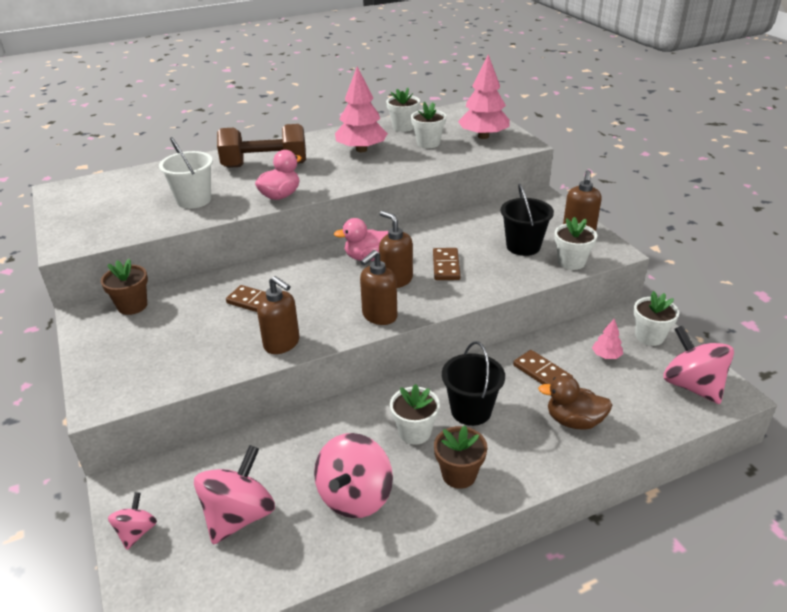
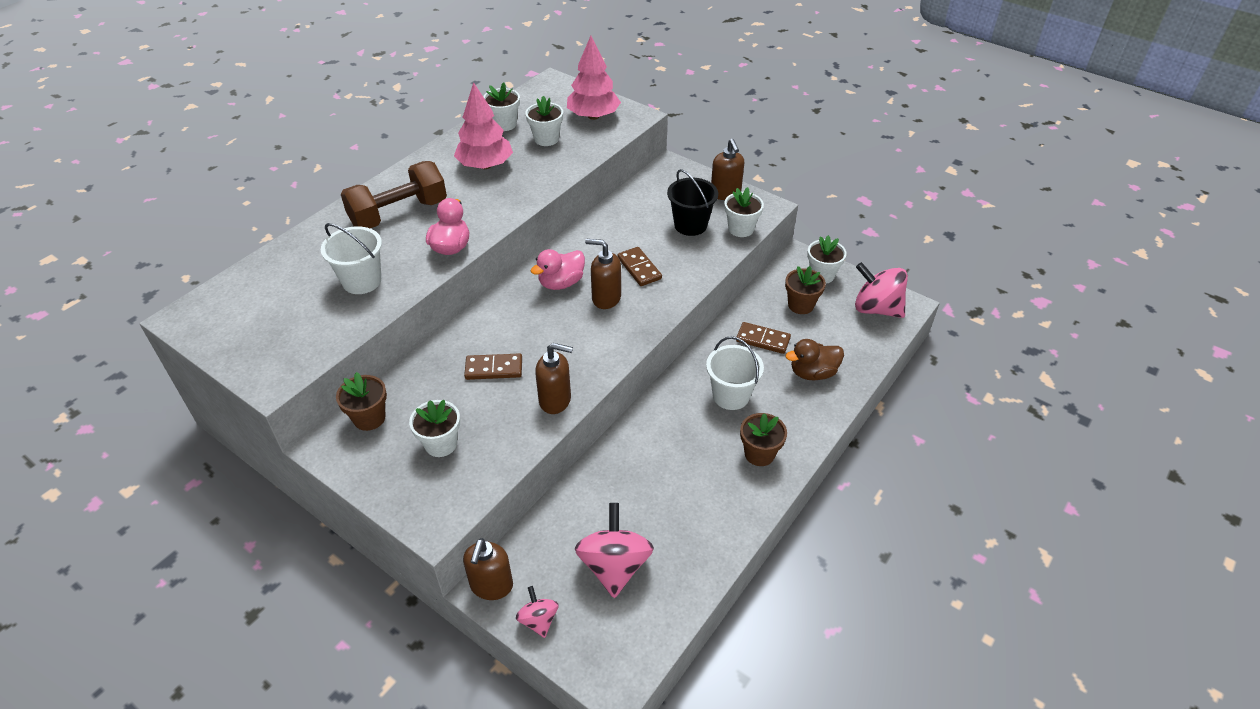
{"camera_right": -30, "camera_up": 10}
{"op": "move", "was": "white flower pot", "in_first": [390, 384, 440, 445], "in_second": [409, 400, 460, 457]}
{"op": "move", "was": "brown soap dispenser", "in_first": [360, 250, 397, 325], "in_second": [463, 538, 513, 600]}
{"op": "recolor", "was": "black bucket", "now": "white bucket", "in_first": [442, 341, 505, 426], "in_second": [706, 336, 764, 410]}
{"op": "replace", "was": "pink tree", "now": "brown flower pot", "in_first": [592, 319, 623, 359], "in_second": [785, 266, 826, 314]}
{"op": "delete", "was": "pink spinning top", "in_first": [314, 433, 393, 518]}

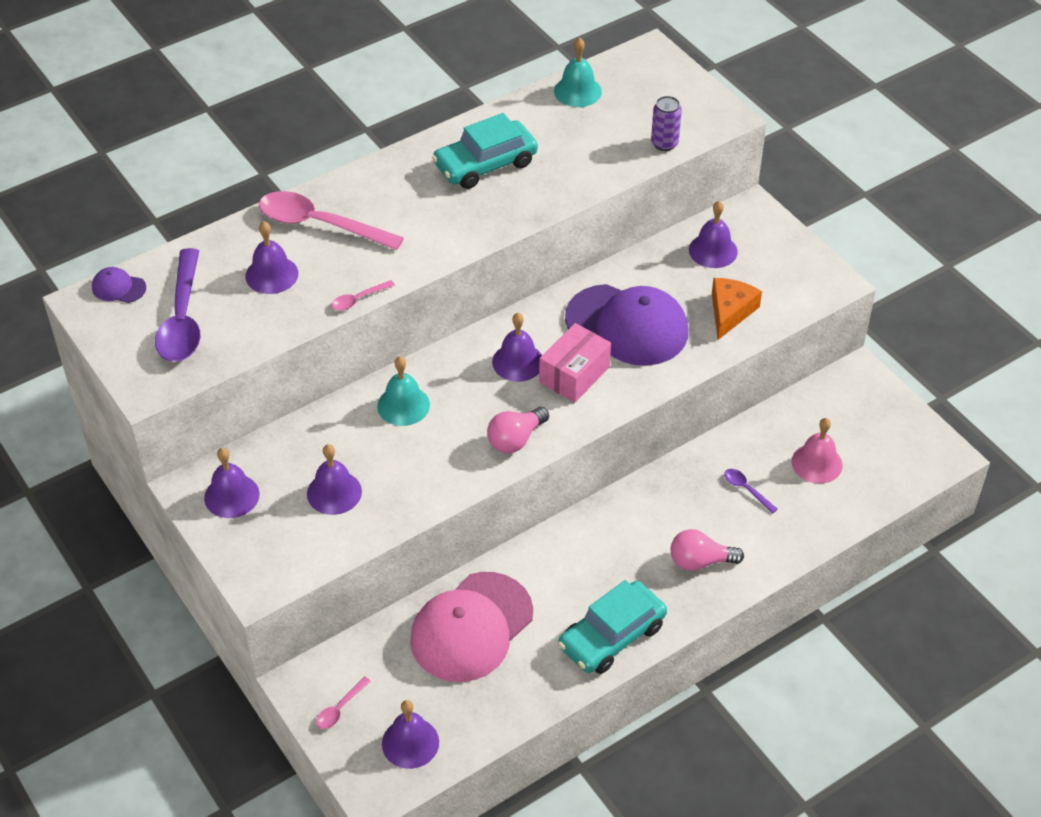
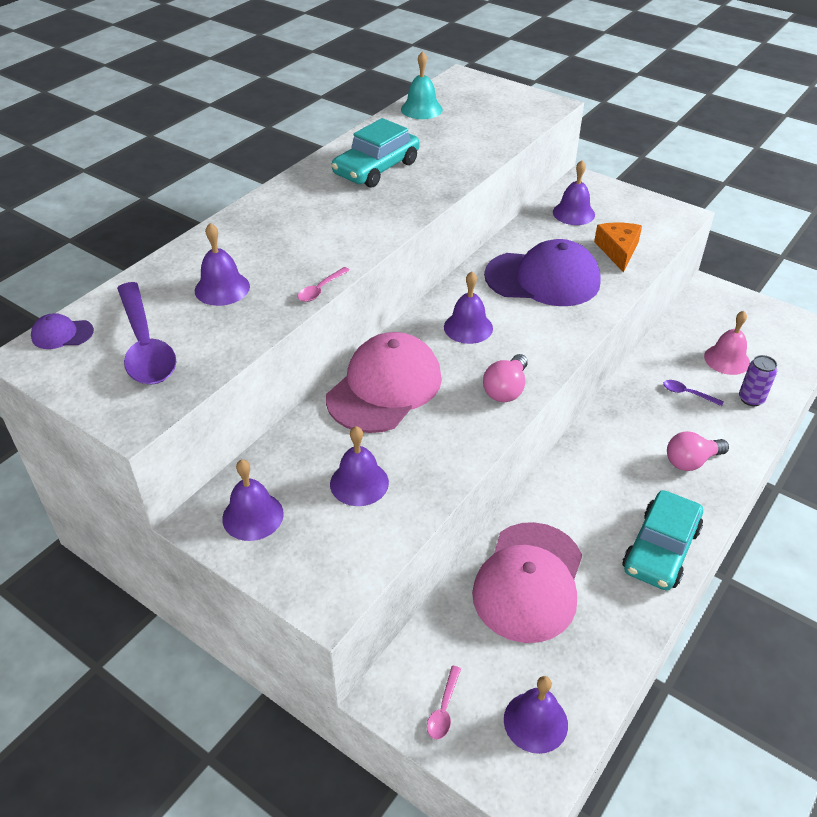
{"camera_right": -20, "camera_up": -5}
{"op": "replace", "was": "turquoise bell", "now": "pink cap", "in_first": [377, 356, 430, 426], "in_second": [326, 332, 442, 433]}
{"op": "move", "was": "purple can", "in_first": [651, 96, 682, 151], "in_second": [739, 355, 777, 406]}
{"op": "delete", "was": "pink spoon", "in_first": [259, 191, 404, 250]}
{"op": "delete", "was": "pink box", "in_first": [539, 323, 611, 403]}

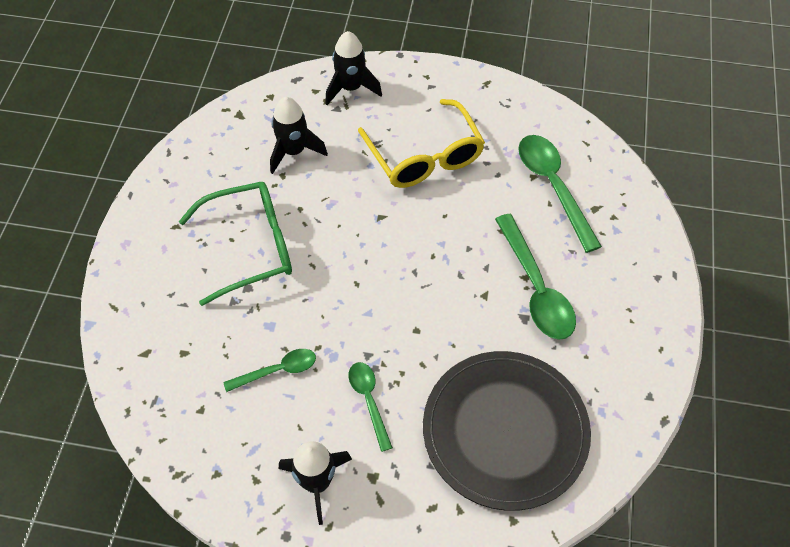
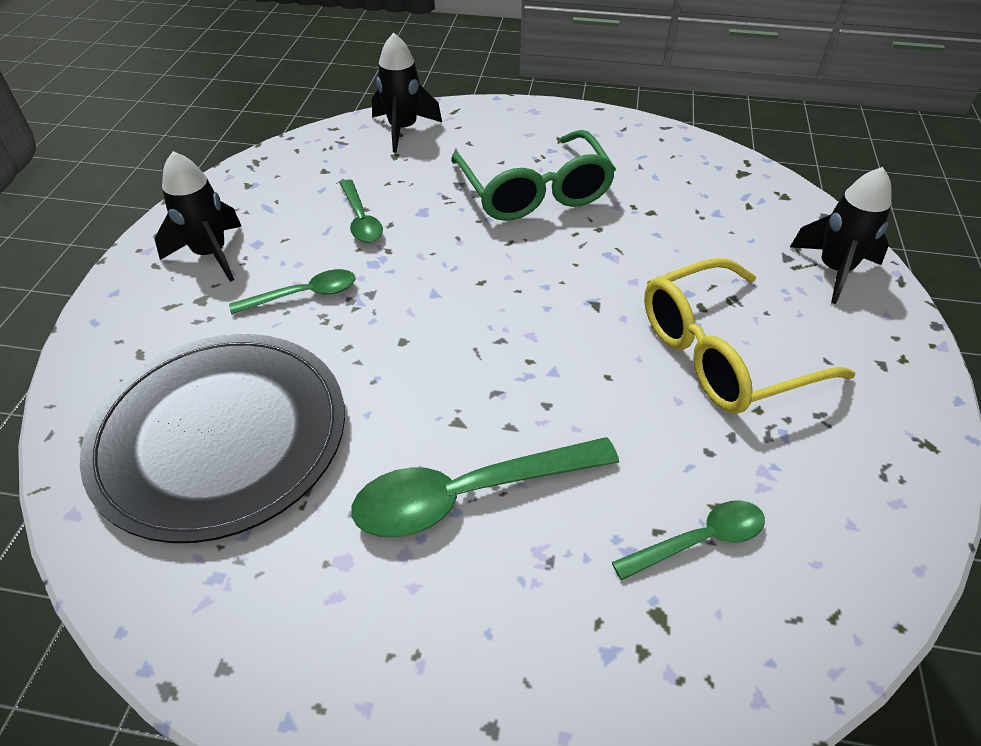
{"camera_right": 90, "camera_up": -10}
{"op": "move", "was": "black rocket", "in_first": [270, 97, 328, 174], "in_second": [372, 33, 442, 153]}
{"op": "resize", "was": "green spoon", "in_first": [518, 135, 602, 253], "in_second": [612, 500, 765, 580], "ratio": 0.58}

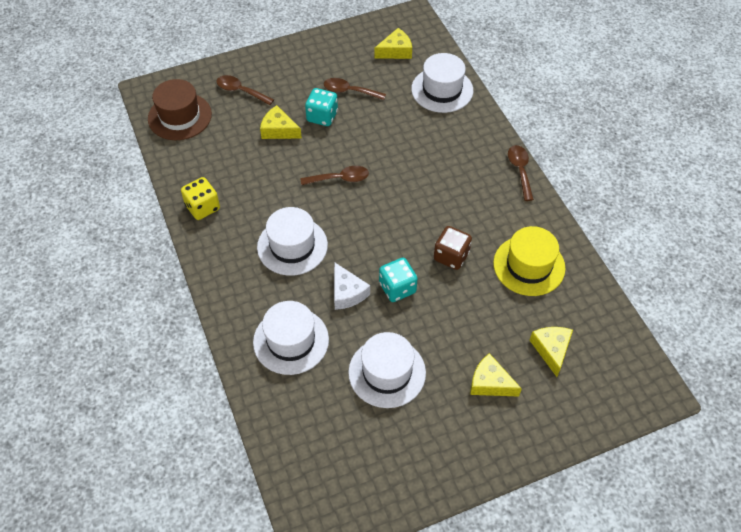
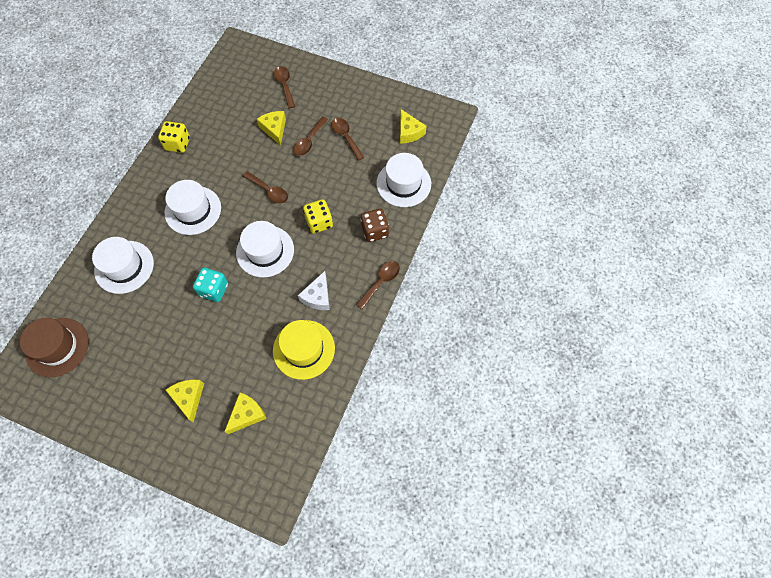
{"camera_right": 45, "camera_up": 10}
{"op": "move", "was": "brown hat", "in_first": [148, 79, 212, 140], "in_second": [20, 318, 89, 377]}
{"op": "move", "was": "white hat", "in_first": [348, 332, 426, 408], "in_second": [236, 221, 294, 278]}
{"op": "replace", "was": "turquoise dice", "now": "brown spoon", "in_first": [305, 88, 338, 126], "in_second": [293, 116, 328, 156]}
{"op": "move", "was": "white cheese", "in_first": [334, 262, 370, 310], "in_second": [298, 271, 330, 310]}
{"op": "insert", "now": "yellow dice", "in_second": [303, 199, 333, 234]}
{"op": "move", "was": "brown dice", "in_first": [434, 226, 472, 270], "in_second": [361, 209, 389, 242]}
{"op": "rotate", "was": "yellow cheese", "in_first": [374, 28, 412, 59], "in_second": [400, 109, 426, 144], "clockwise": 45}

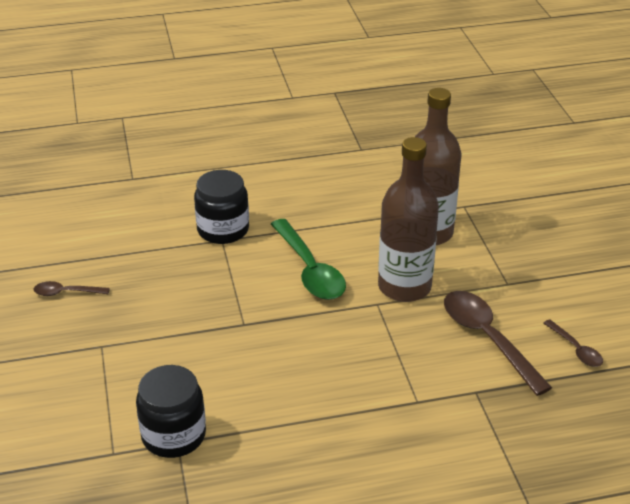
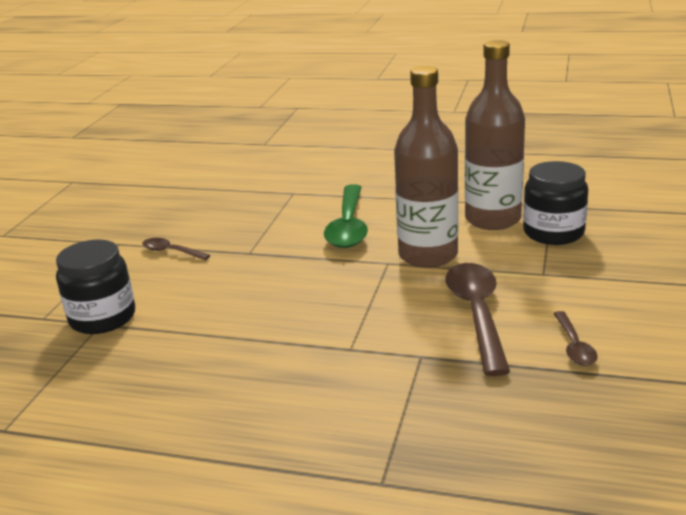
{"camera_right": 30, "camera_up": -10}
{"op": "move", "was": "brown spoon", "in_first": [34, 281, 110, 296], "in_second": [142, 238, 210, 260]}
{"op": "move", "was": "black jar", "in_first": [194, 170, 249, 244], "in_second": [523, 161, 588, 245]}

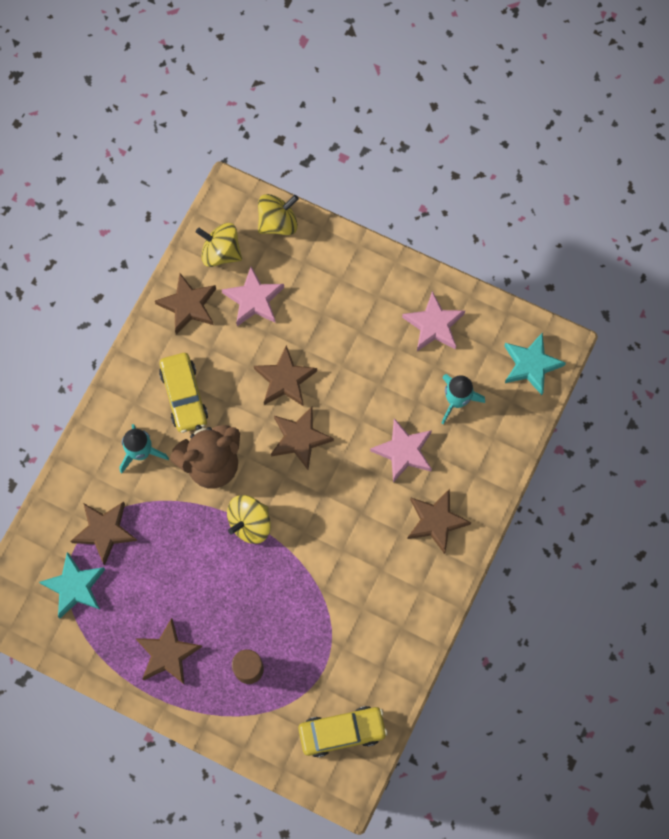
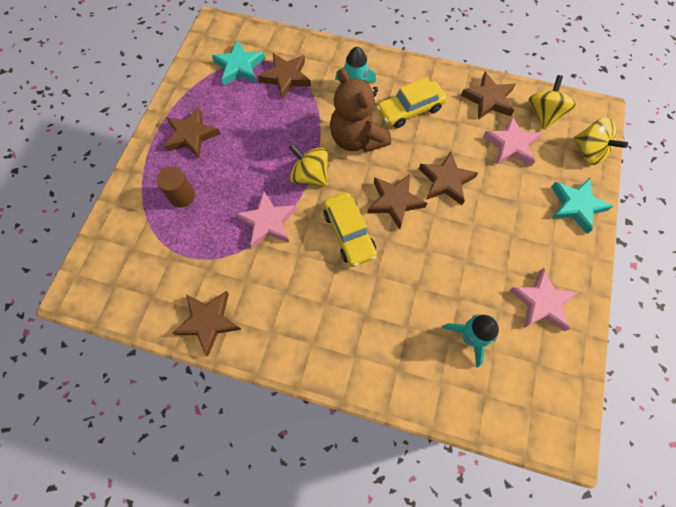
{"camera_right": 80, "camera_up": -5}
{"op": "move", "was": "brown star", "in_first": [407, 489, 471, 554], "in_second": [172, 291, 241, 356]}
{"op": "move", "was": "pink star", "in_first": [370, 418, 432, 482], "in_second": [236, 191, 297, 248]}
{"op": "move", "was": "yellow car", "in_first": [298, 706, 388, 757], "in_second": [323, 192, 377, 267]}
{"op": "move", "was": "turquoise star", "in_first": [504, 333, 566, 395], "in_second": [551, 178, 613, 234]}

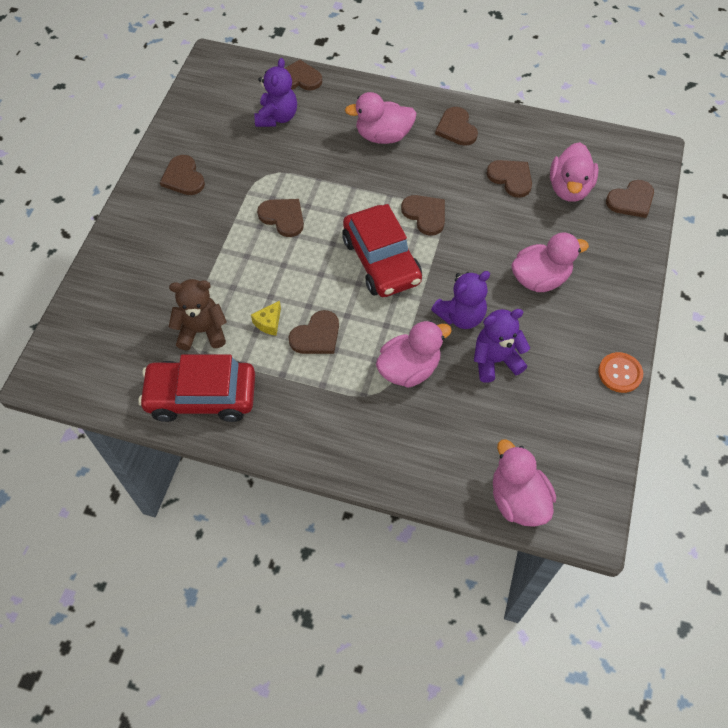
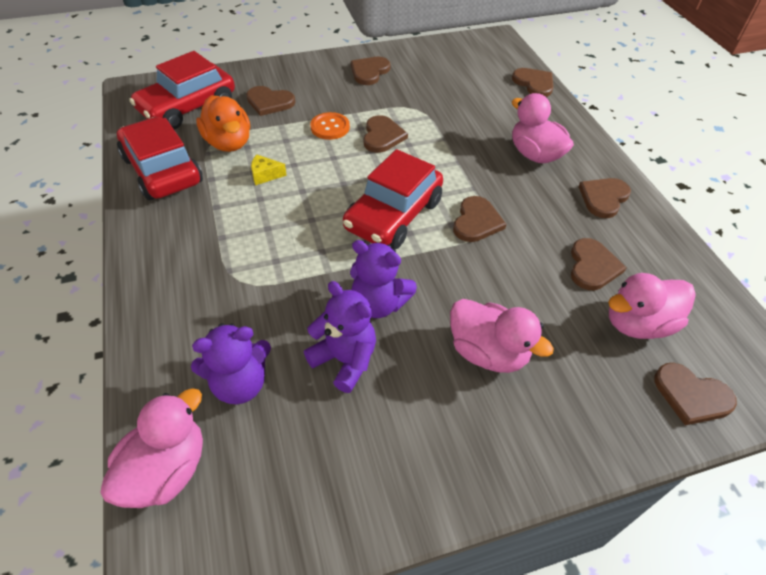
{"camera_right": 55, "camera_up": -10}
{"op": "insert", "now": "red car", "in_second": [129, 51, 235, 129]}
{"op": "move", "was": "purple teddy bear", "in_first": [254, 58, 297, 127], "in_second": [191, 323, 271, 404]}
{"op": "replace", "was": "brown teddy bear", "now": "orange duck", "in_first": [169, 279, 227, 350], "in_second": [196, 95, 250, 152]}
{"op": "move", "was": "brown heart", "in_first": [289, 310, 339, 354], "in_second": [246, 86, 295, 116]}
{"op": "move", "was": "orange button", "in_first": [598, 352, 643, 393], "in_second": [310, 112, 350, 140]}
{"op": "delete", "was": "pink duck", "in_first": [376, 321, 452, 388]}

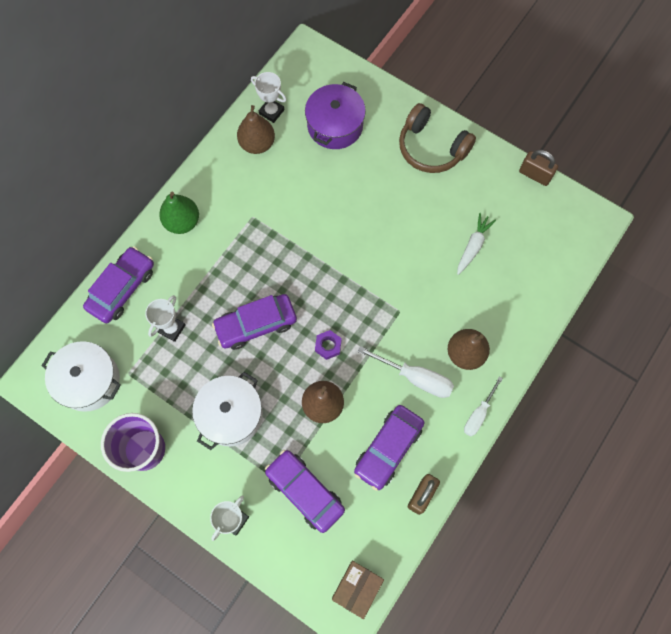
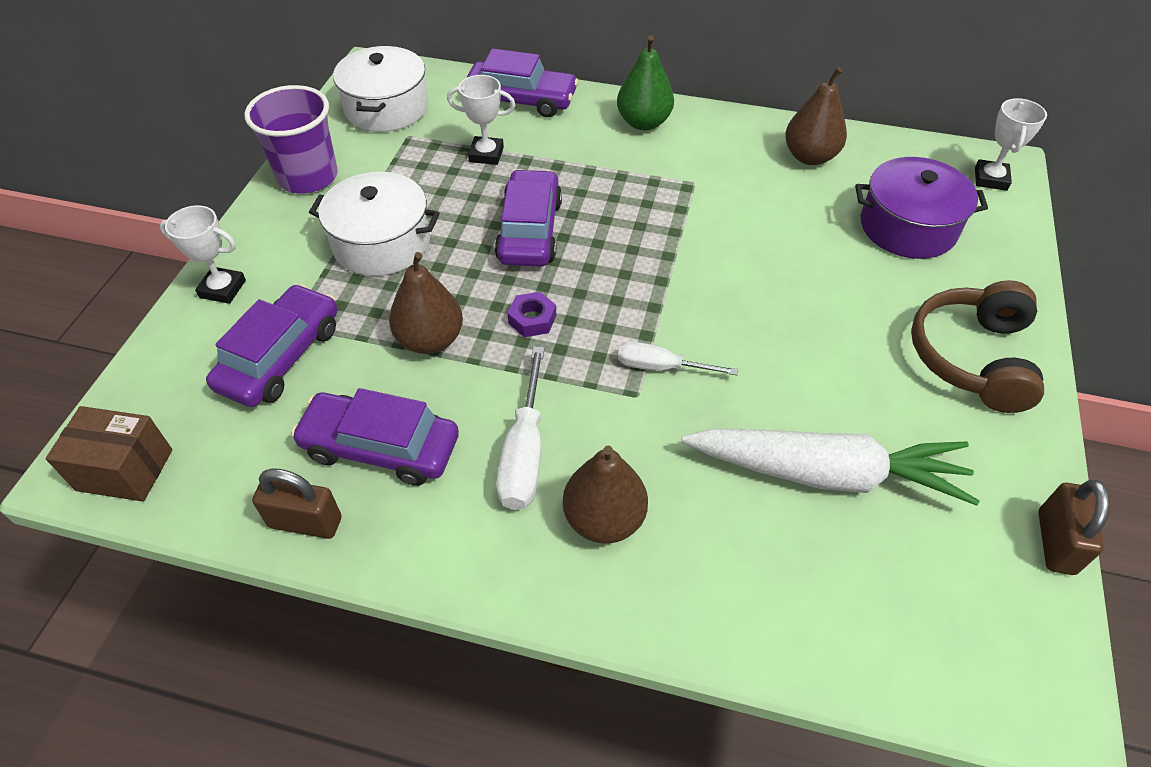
{"camera_right": 70, "camera_up": -20}
{"op": "rotate", "was": "purple car", "in_first": [212, 294, 297, 350], "in_second": [494, 169, 562, 267], "clockwise": 45}
{"op": "move", "was": "white screwdriver", "in_first": [464, 376, 503, 436], "in_second": [618, 341, 738, 375]}
{"op": "resize", "was": "white carrot", "in_first": [457, 213, 496, 275], "in_second": [681, 428, 980, 505], "ratio": 1.93}
{"op": "move", "was": "white trophy", "in_first": [251, 72, 286, 123], "in_second": [975, 98, 1047, 191]}

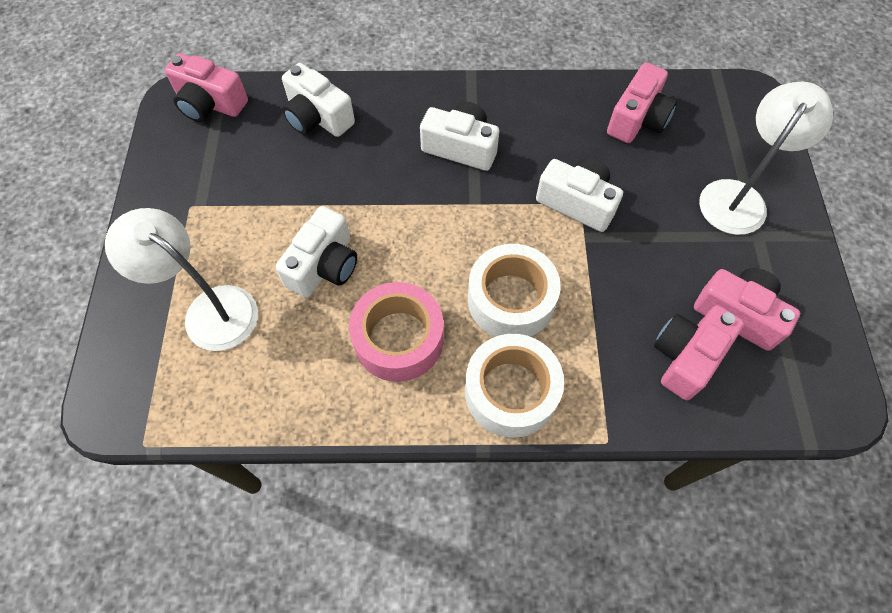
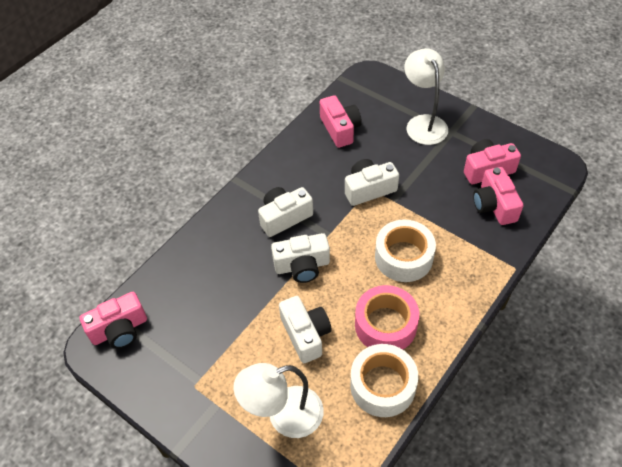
{"camera_right": -50, "camera_up": -10}
{"op": "move", "was": "white camera", "in_first": [282, 63, 355, 137], "in_second": [271, 233, 330, 283]}
{"op": "move", "was": "white tape", "in_first": [465, 334, 564, 438], "in_second": [350, 344, 418, 417]}

